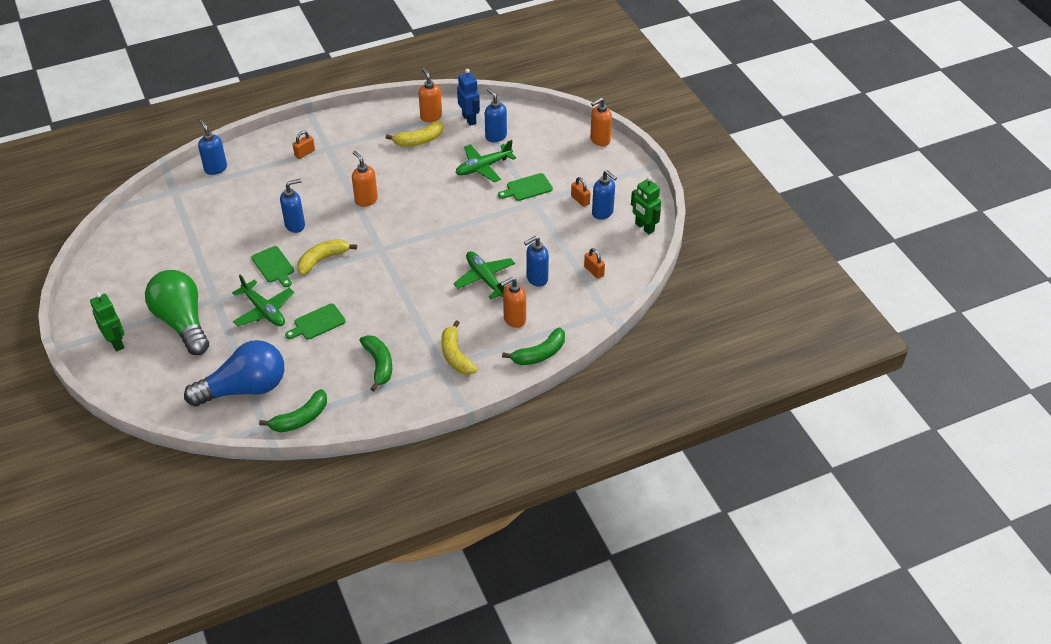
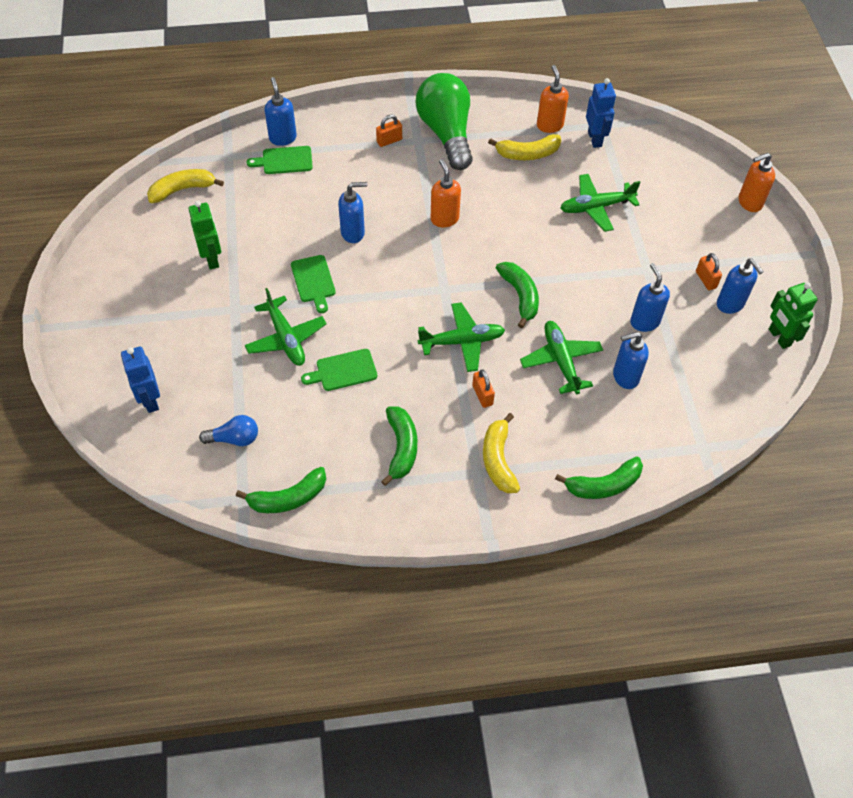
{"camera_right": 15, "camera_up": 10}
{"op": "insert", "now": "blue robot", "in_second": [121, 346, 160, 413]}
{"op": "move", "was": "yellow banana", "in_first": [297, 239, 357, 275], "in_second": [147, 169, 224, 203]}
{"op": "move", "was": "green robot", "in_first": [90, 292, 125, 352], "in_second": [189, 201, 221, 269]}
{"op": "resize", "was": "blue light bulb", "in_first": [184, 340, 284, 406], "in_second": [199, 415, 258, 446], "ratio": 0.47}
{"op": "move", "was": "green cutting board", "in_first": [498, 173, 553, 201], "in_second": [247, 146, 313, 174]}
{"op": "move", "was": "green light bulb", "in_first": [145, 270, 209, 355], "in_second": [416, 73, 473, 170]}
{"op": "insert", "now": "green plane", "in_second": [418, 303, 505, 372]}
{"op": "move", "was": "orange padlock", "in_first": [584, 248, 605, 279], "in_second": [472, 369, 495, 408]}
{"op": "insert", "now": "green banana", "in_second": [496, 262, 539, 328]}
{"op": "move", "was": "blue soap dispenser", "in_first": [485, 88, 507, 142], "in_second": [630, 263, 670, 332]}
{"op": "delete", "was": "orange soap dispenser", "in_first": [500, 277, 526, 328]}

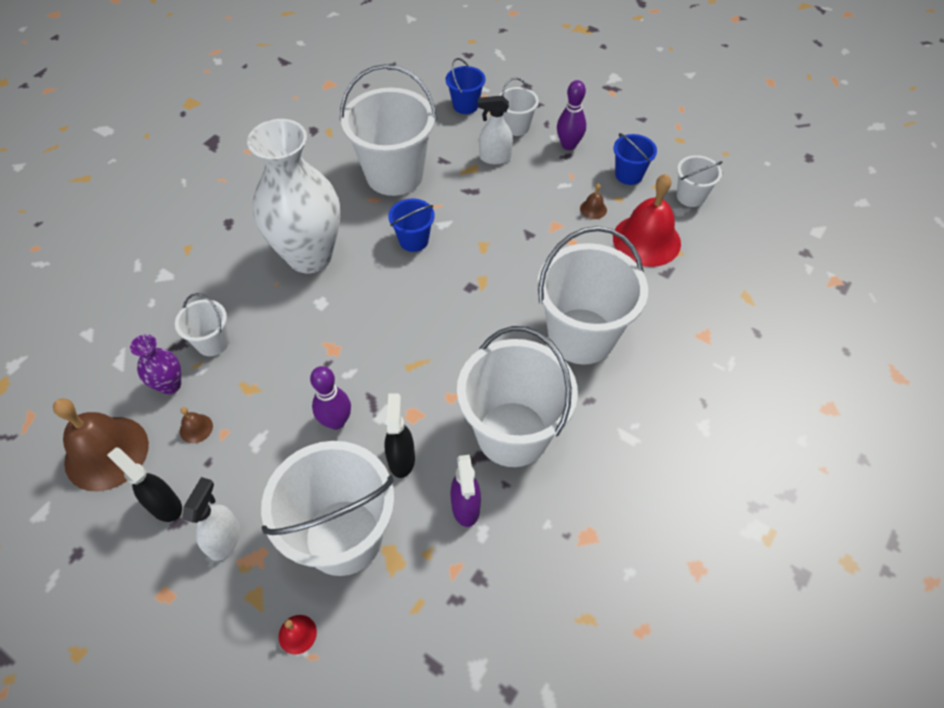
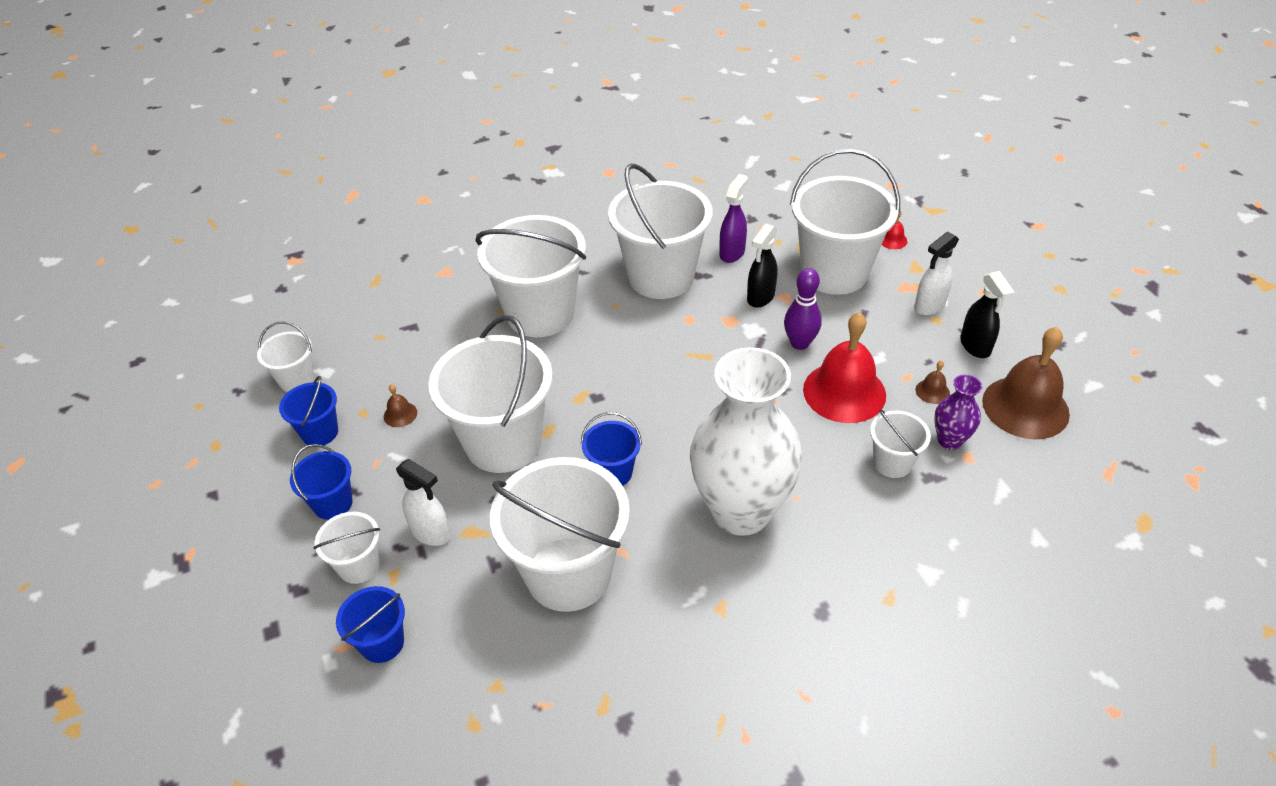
{"camera_right": -145, "camera_up": -10}
{"op": "replace", "was": "purple bowling pin", "now": "blue bucket", "in_first": [557, 80, 586, 150], "in_second": [290, 444, 353, 520]}
{"op": "insert", "now": "white bucket", "in_second": [429, 315, 553, 473]}
{"op": "move", "was": "red bell", "in_first": [613, 174, 681, 267], "in_second": [803, 312, 886, 423]}

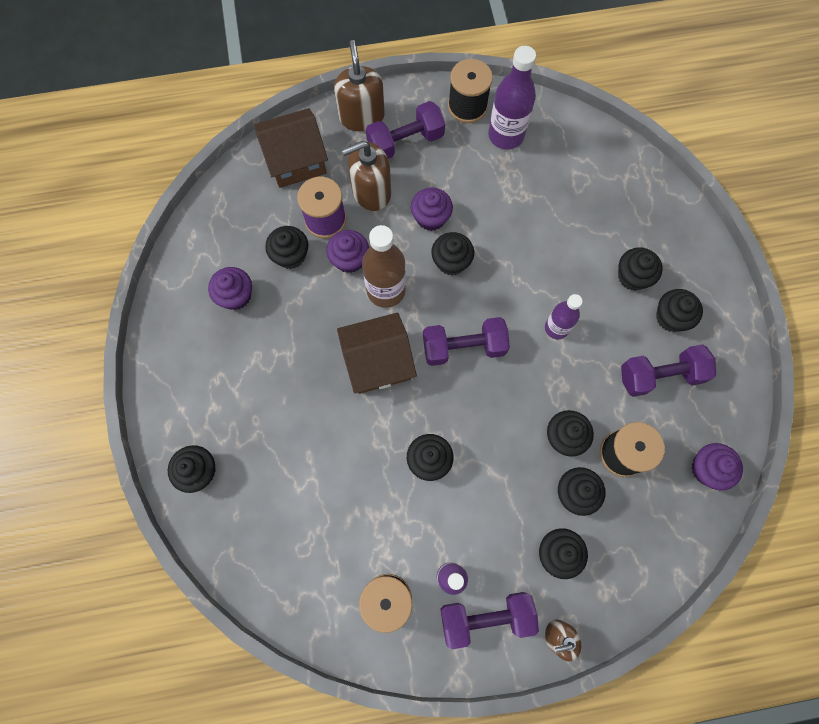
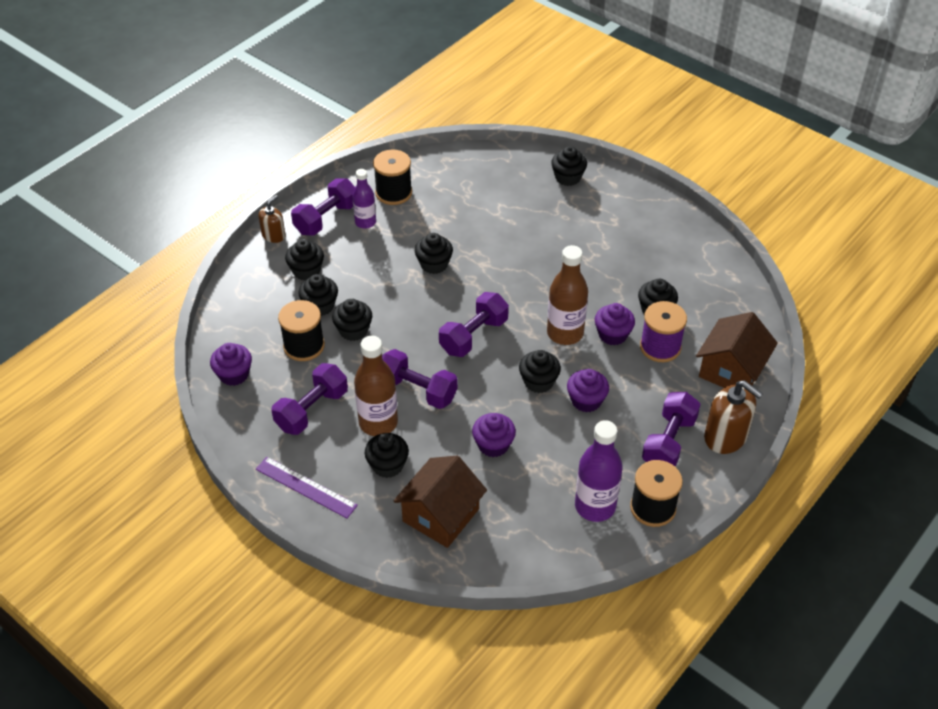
{"camera_right": 140, "camera_up": -25}
{"op": "insert", "now": "purple ruler", "in_second": [256, 457, 358, 518]}
{"op": "insert", "now": "brown bottle", "in_second": [354, 336, 398, 436]}
{"op": "replace", "was": "purple bottle", "now": "purple dumbbell", "in_first": [545, 294, 583, 339], "in_second": [382, 349, 457, 409]}
{"op": "move", "was": "brown house", "in_first": [337, 312, 417, 394], "in_second": [394, 456, 487, 548]}
{"op": "move", "was": "purple cupcake", "in_first": [208, 267, 252, 310], "in_second": [472, 413, 516, 457]}
{"op": "delete", "was": "brown soap dispenser", "in_first": [342, 141, 391, 211]}
{"op": "delete", "was": "black cupcake", "in_first": [656, 289, 703, 332]}

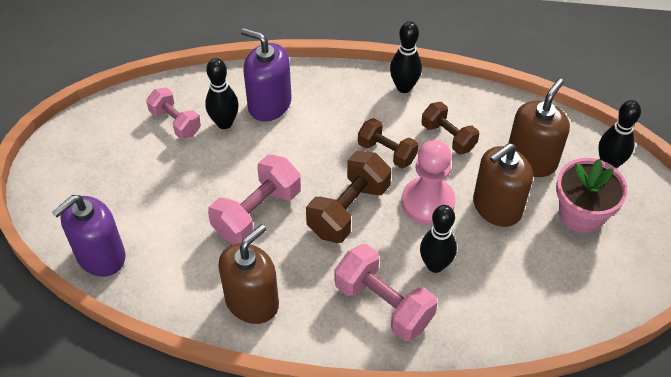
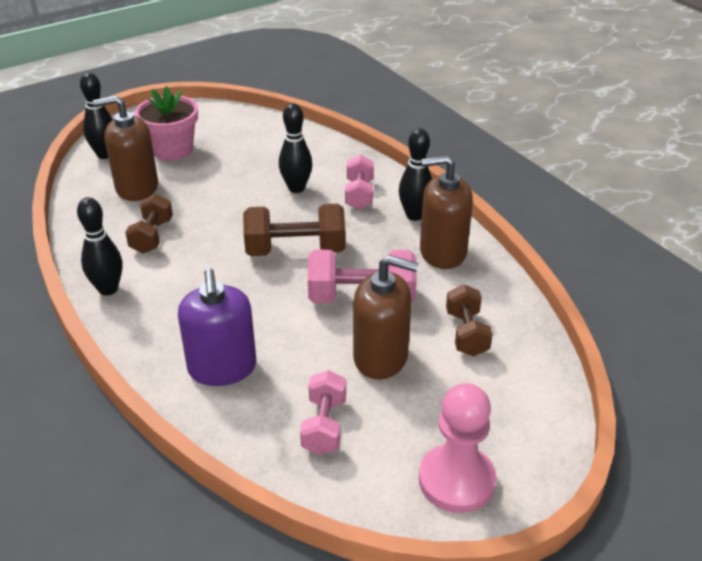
{"camera_right": -130, "camera_up": -15}
{"op": "resize", "was": "pink dumbbell", "in_first": [335, 244, 438, 341], "in_second": [345, 155, 374, 210], "ratio": 0.64}
{"op": "move", "was": "brown soap dispenser", "in_first": [473, 143, 533, 227], "in_second": [353, 255, 418, 379]}
{"op": "move", "was": "black bowling pin", "in_first": [205, 58, 238, 129], "in_second": [399, 128, 432, 221]}
{"op": "move", "was": "pink pawn", "in_first": [402, 140, 456, 225], "in_second": [419, 383, 496, 513]}
{"op": "move", "was": "brown dumbbell", "in_first": [358, 118, 418, 168], "in_second": [446, 284, 492, 356]}
{"op": "delete", "was": "purple soap dispenser", "in_first": [52, 195, 125, 277]}

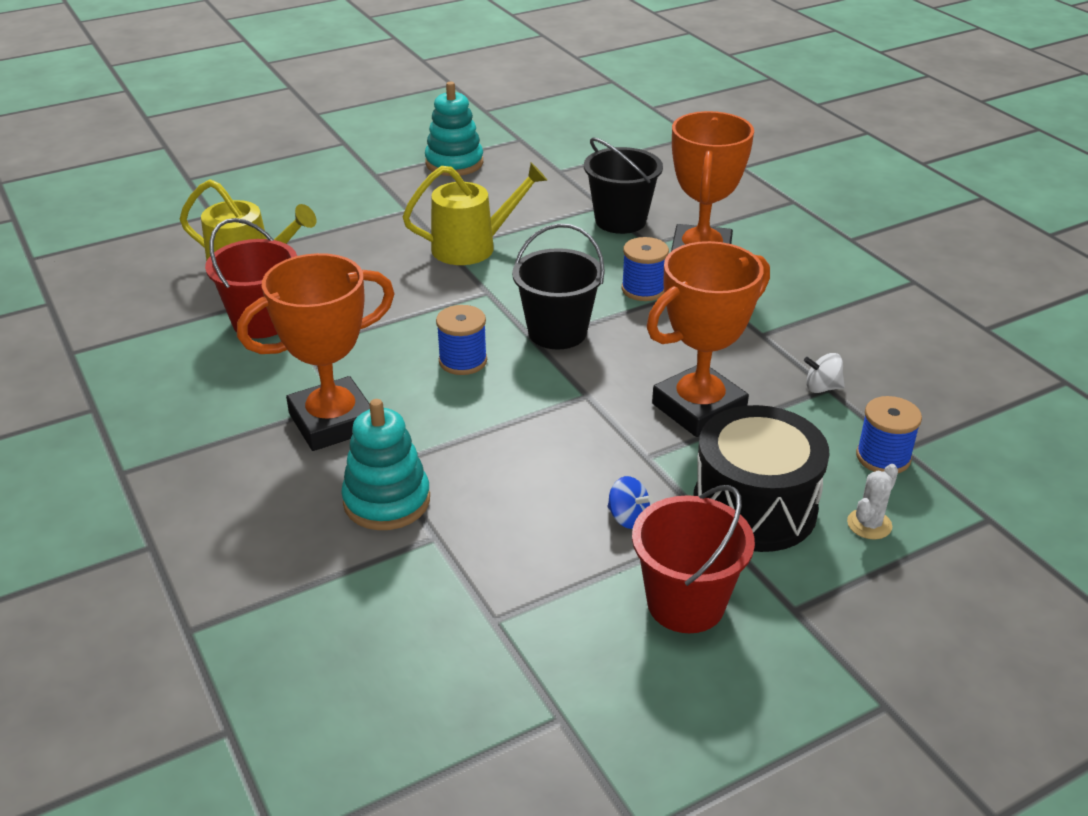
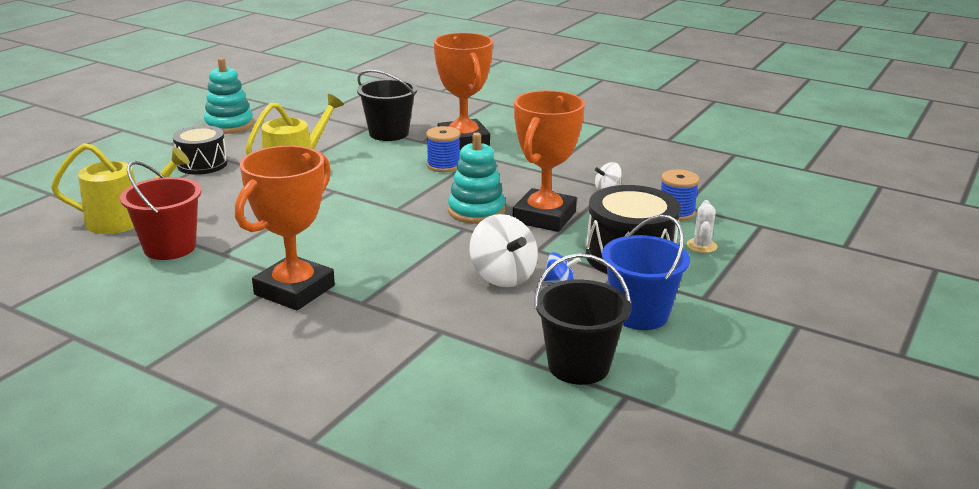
{"camera_right": -30, "camera_up": -10}
{"op": "insert", "now": "black drum", "in_second": [172, 125, 227, 175]}
{"op": "move", "was": "turquoise stacking toy", "in_first": [341, 399, 430, 530], "in_second": [448, 133, 505, 224]}
{"op": "insert", "now": "white spinning top", "in_second": [470, 214, 538, 287]}
{"op": "move", "was": "black bucket", "in_first": [512, 224, 605, 349], "in_second": [534, 253, 631, 385]}
{"op": "recolor", "was": "red bucket", "now": "blue bucket", "in_first": [632, 485, 755, 633], "in_second": [602, 215, 690, 330]}
{"op": "delete", "was": "blue spool", "in_first": [436, 305, 487, 375]}

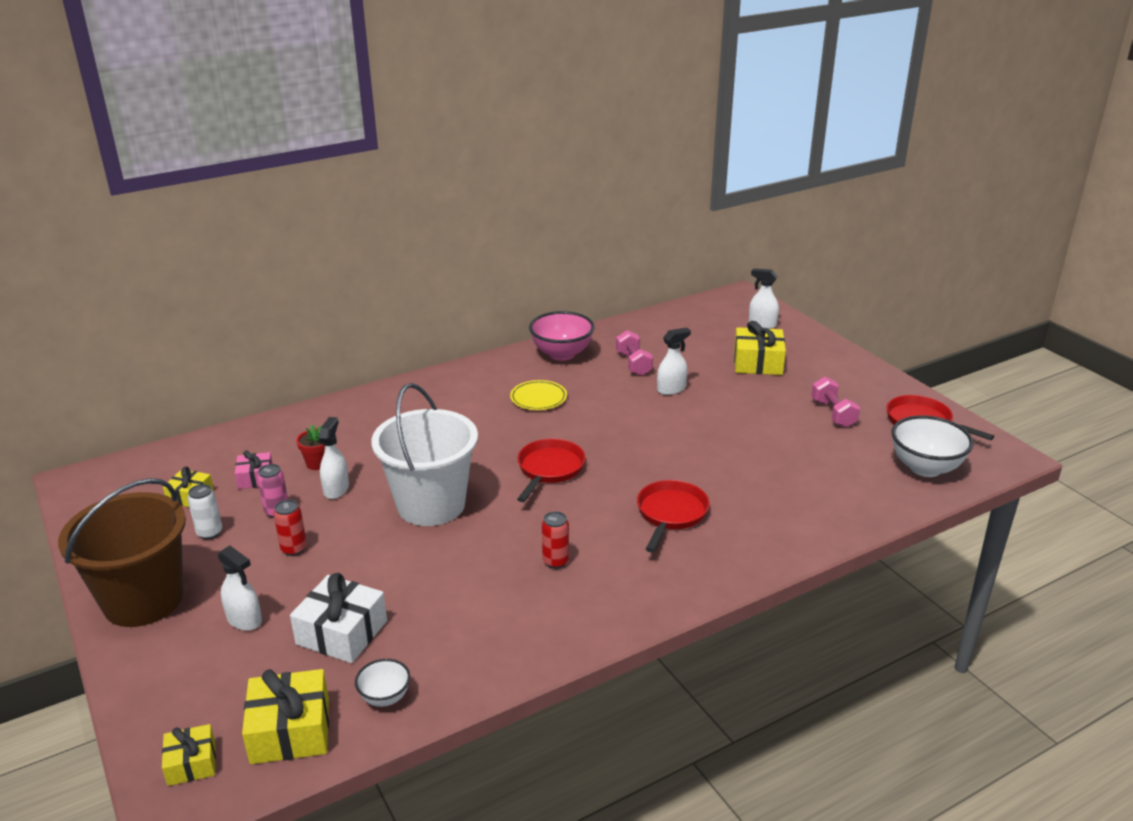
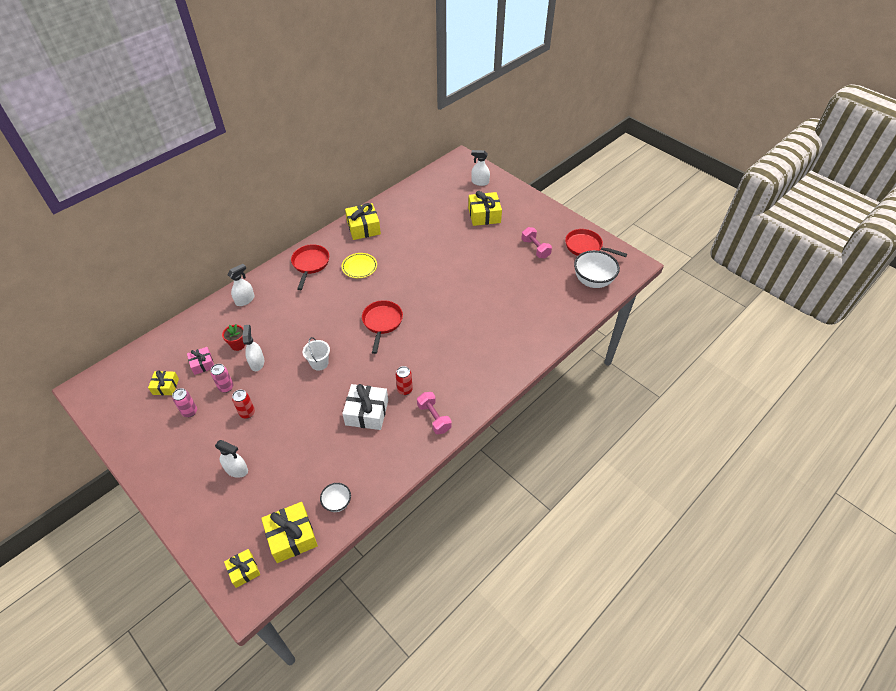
{"camera_right": -15, "camera_up": 20}
{"op": "recolor", "was": "white can", "now": "pink can", "in_first": [188, 484, 222, 539], "in_second": [172, 388, 197, 417]}
{"op": "move", "was": "white spray bottle", "in_first": [657, 327, 691, 395], "in_second": [227, 264, 254, 306]}
{"op": "move", "was": "red pan", "in_first": [637, 480, 710, 552], "in_second": [291, 244, 329, 290]}
{"op": "resize", "was": "white bucket", "in_first": [371, 383, 478, 526], "in_second": [303, 337, 330, 371], "ratio": 0.43}
{"op": "move", "was": "white gift", "in_first": [290, 573, 387, 663], "in_second": [342, 384, 388, 430]}
{"op": "replace", "was": "pink bowl", "now": "yellow gift", "in_first": [529, 311, 595, 361], "in_second": [345, 203, 381, 240]}
{"op": "move", "was": "pink dumbbell", "in_first": [616, 330, 653, 376], "in_second": [417, 392, 452, 434]}
{"op": "delete", "was": "brown bucket", "in_first": [58, 478, 186, 627]}

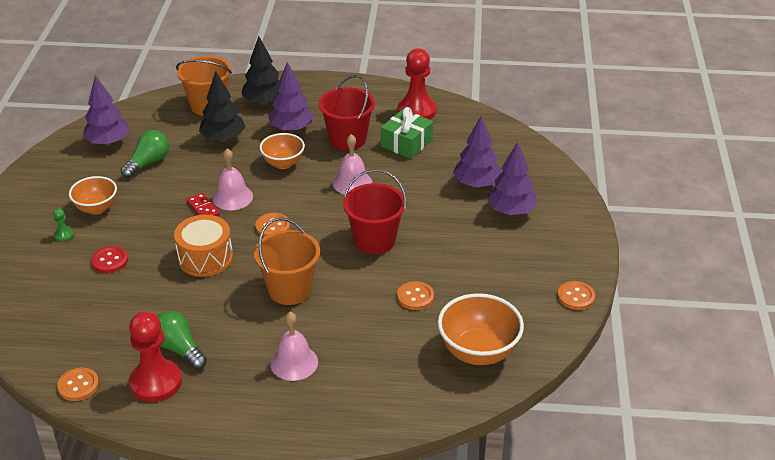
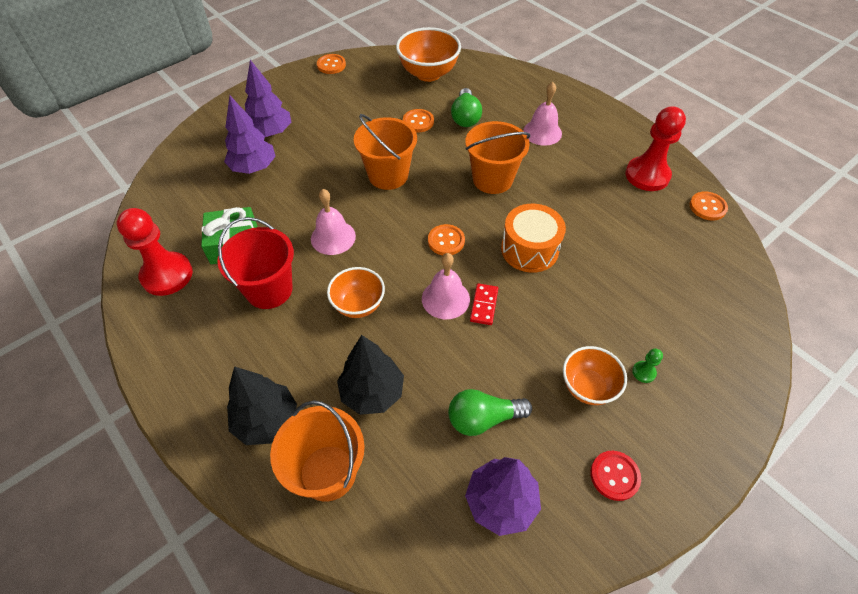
{"camera_right": -135, "camera_up": 15}
{"op": "recolor", "was": "red bucket", "now": "orange bucket", "in_first": [343, 169, 407, 254], "in_second": [354, 114, 417, 190]}
{"op": "move", "was": "green light bulb", "in_first": [157, 311, 207, 370], "in_second": [451, 88, 482, 127]}
{"op": "move", "was": "red button", "in_first": [91, 246, 128, 273], "in_second": [590, 451, 641, 501]}
{"op": "delete", "was": "purple tree", "in_first": [268, 62, 314, 132]}

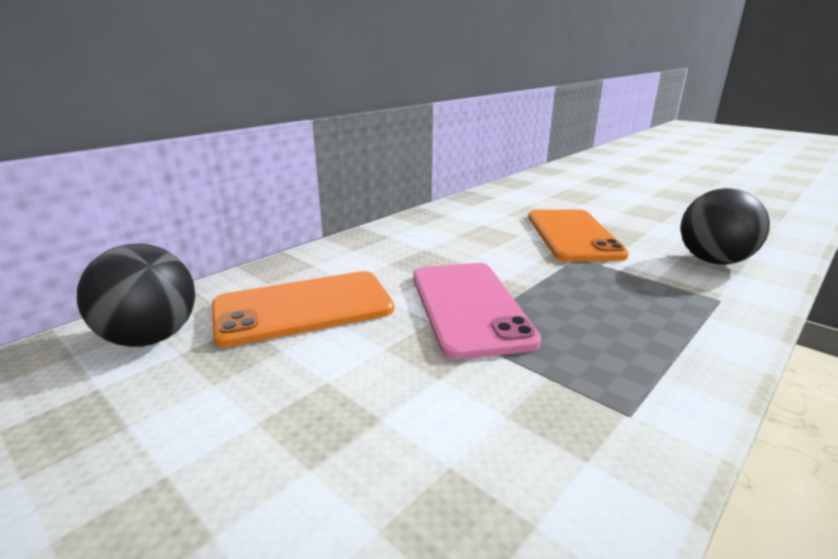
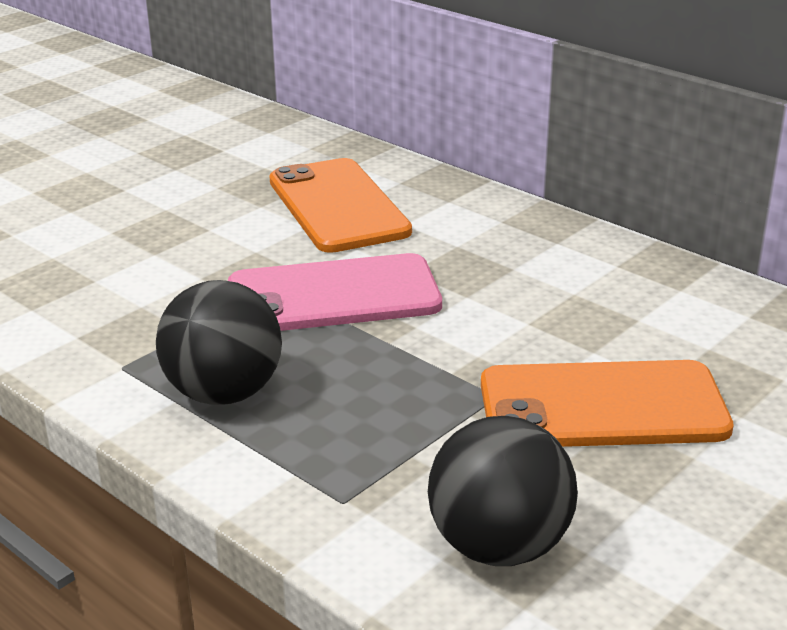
{"camera_right": 90, "camera_up": 5}
{"op": "move", "was": "black ball", "in_first": [77, 243, 195, 347], "in_second": [156, 280, 282, 405]}

